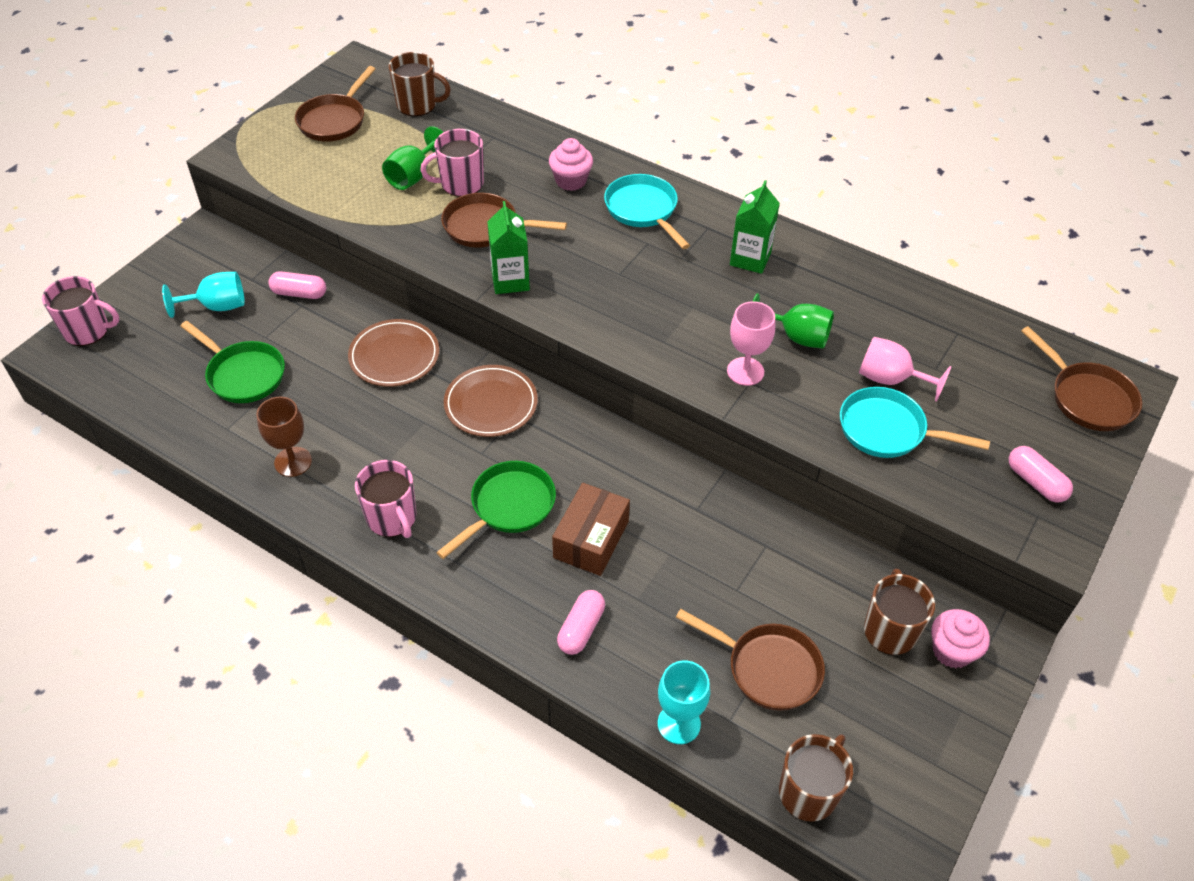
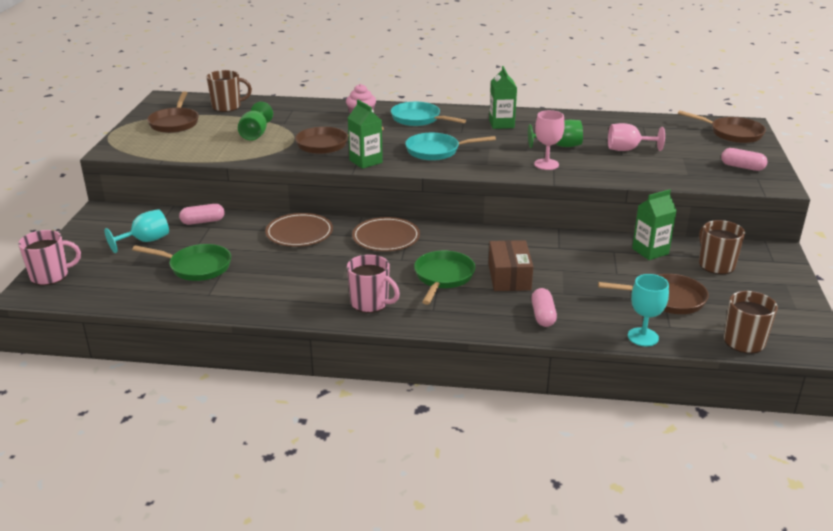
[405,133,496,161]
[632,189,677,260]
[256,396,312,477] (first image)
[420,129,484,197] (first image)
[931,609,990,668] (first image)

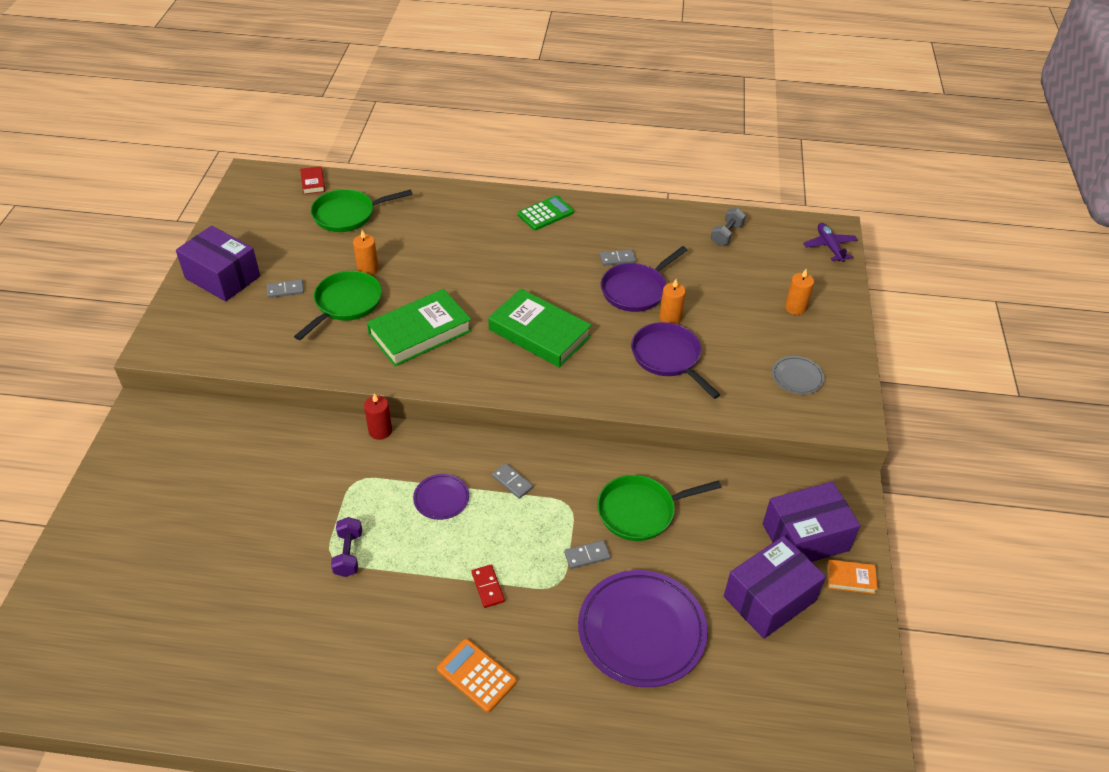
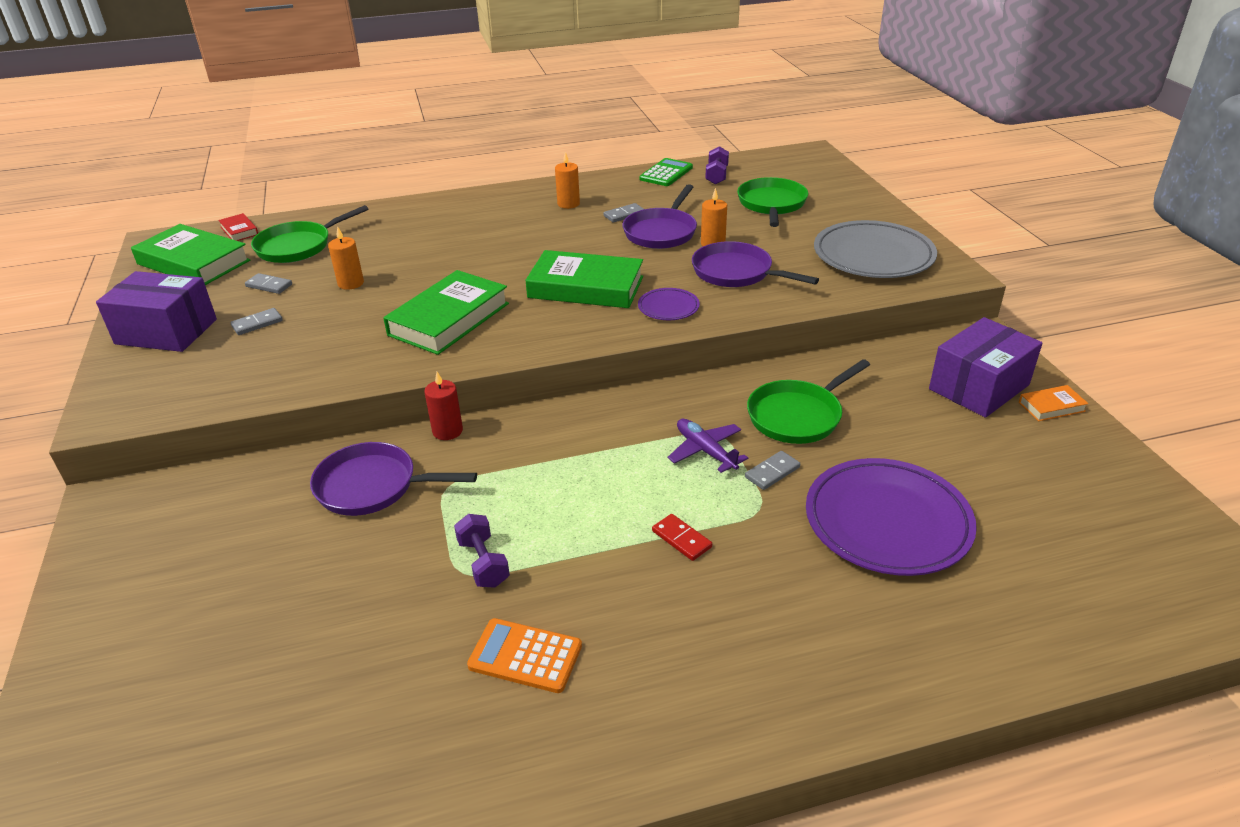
[131,224,250,285]
[245,273,292,294]
[310,442,477,516]
[467,618,582,693]
[555,152,580,209]
[638,288,700,320]
[639,158,693,186]
[668,419,748,473]
[705,146,729,184]
[737,177,808,227]
[814,220,937,278]
[724,536,826,639] (first image)

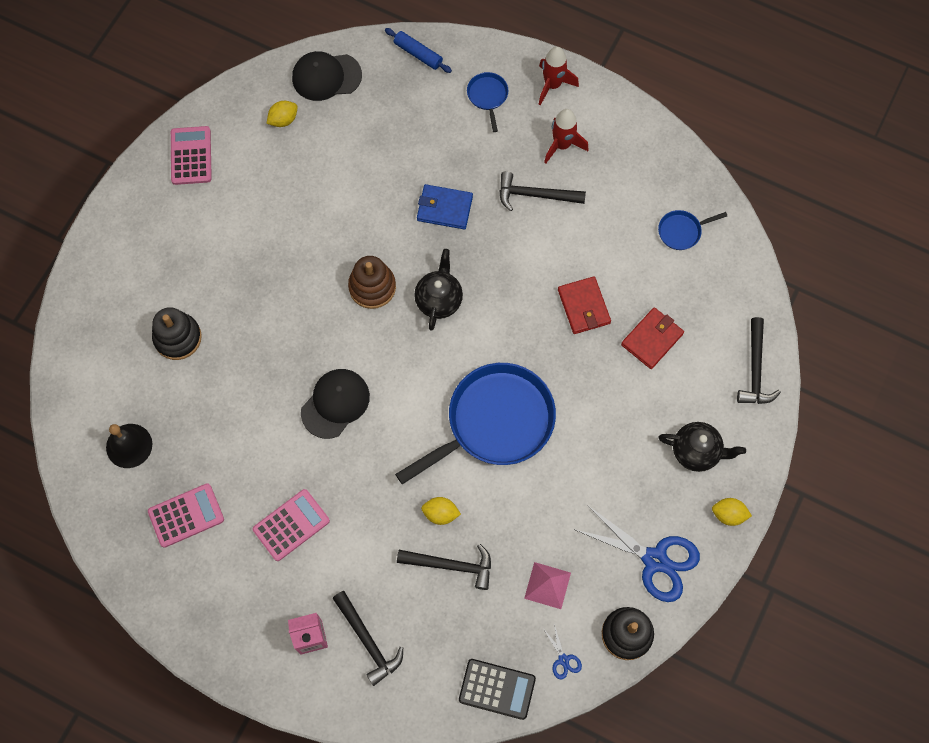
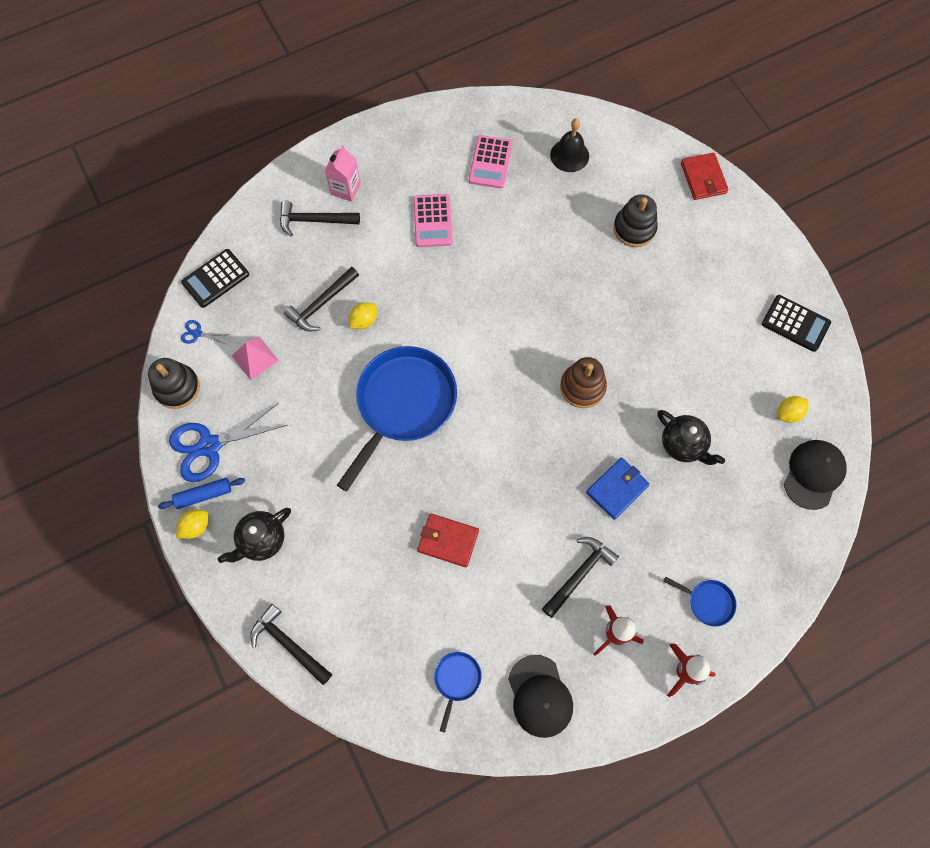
[158,478,245,509]
[337,346,457,491]
[508,655,573,738]
[657,410,725,465]
[681,153,729,200]
[762,295,831,352]
[778,396,809,423]

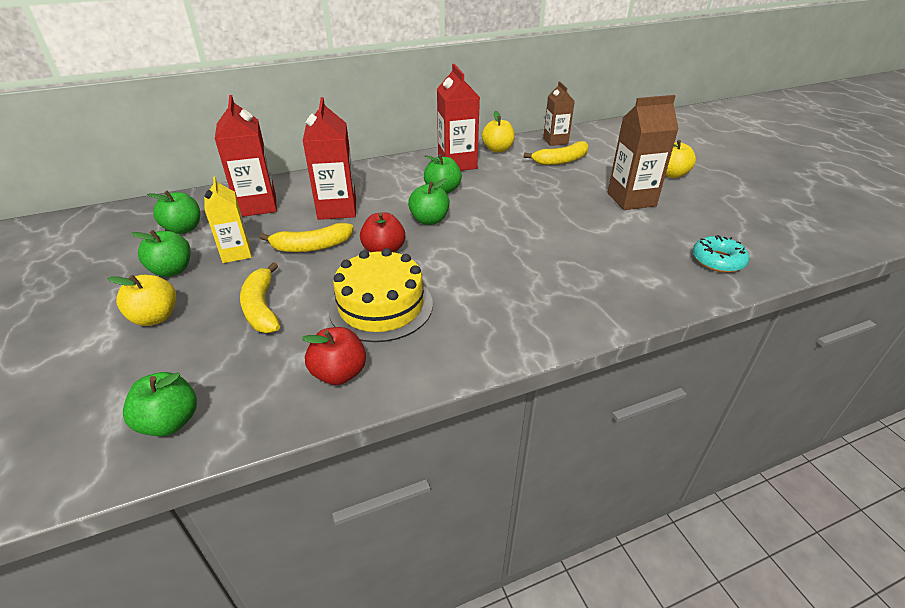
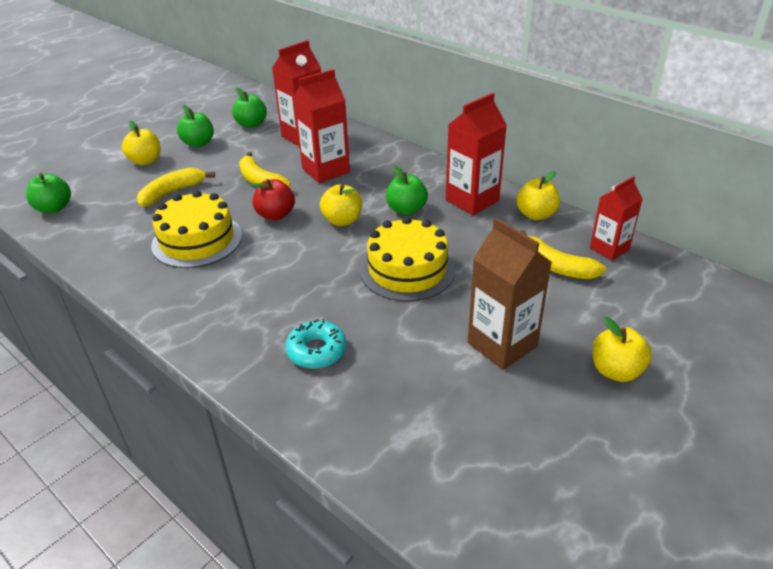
[285,319,347,369]
[320,184,362,226]
[360,216,455,301]
[590,176,642,261]
[204,177,252,263] (first image)
[302,327,366,385] (first image)

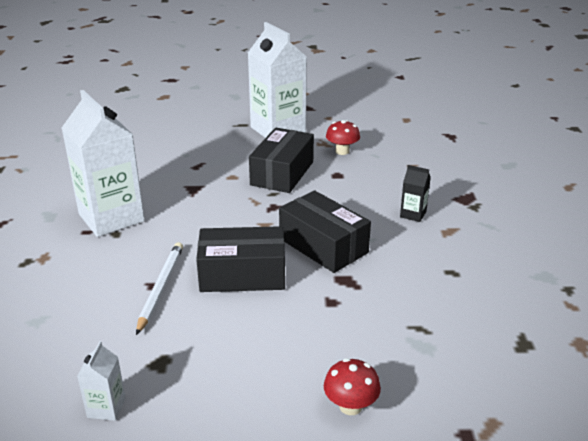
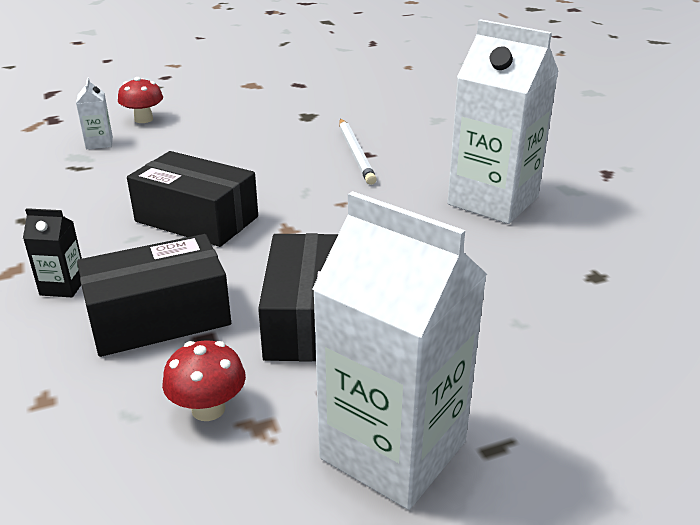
[76,77,113,149]
[77,234,231,357]

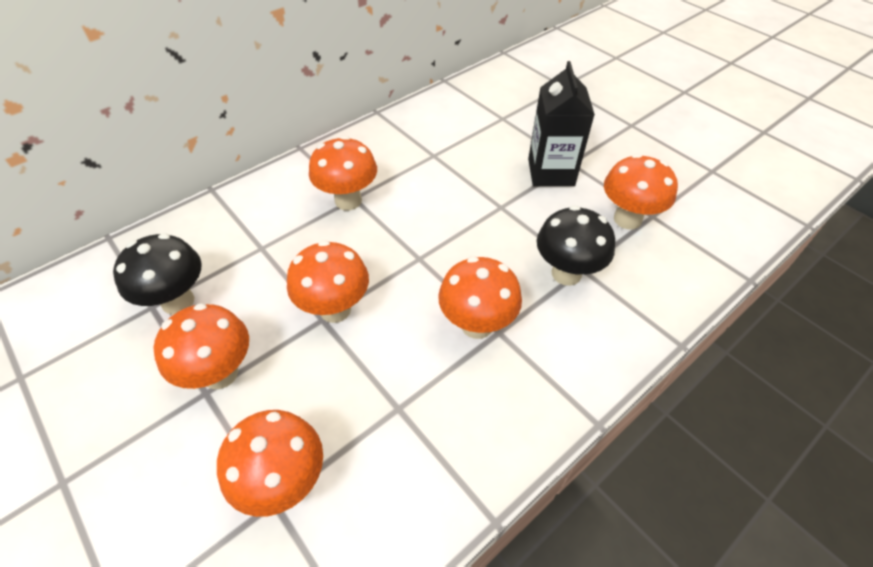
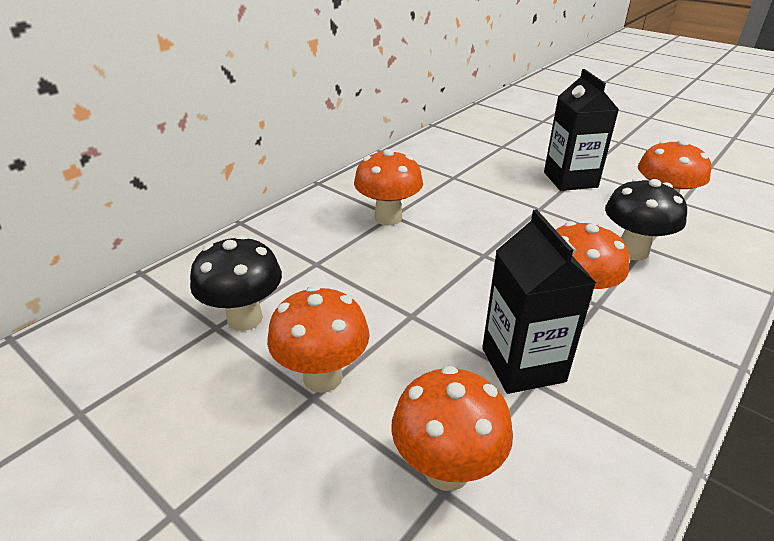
[482,209,596,394]
[287,240,369,323] (first image)

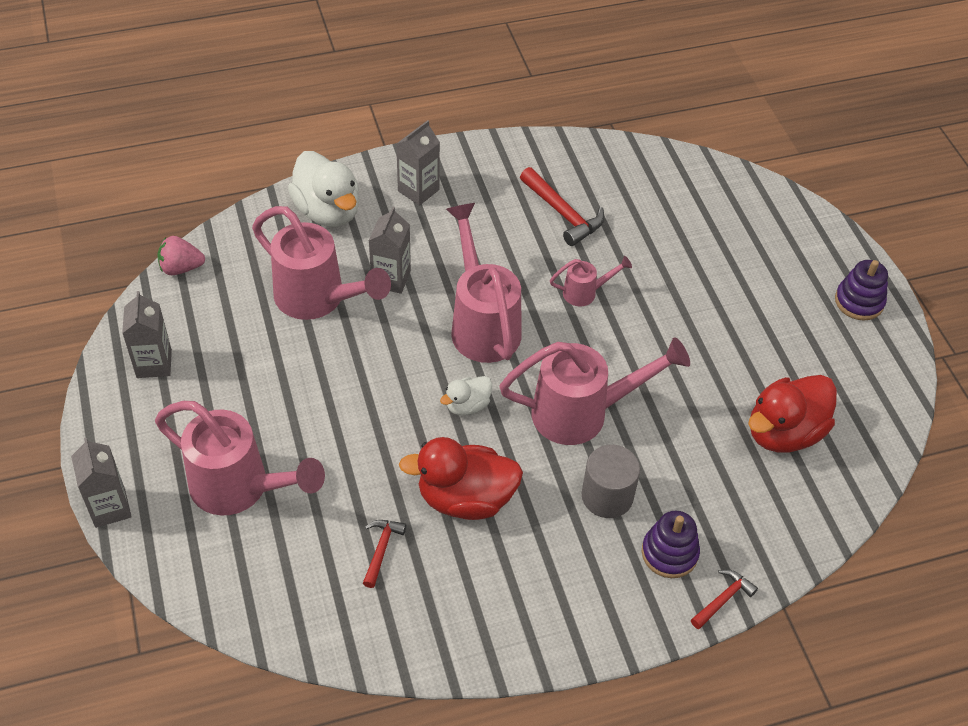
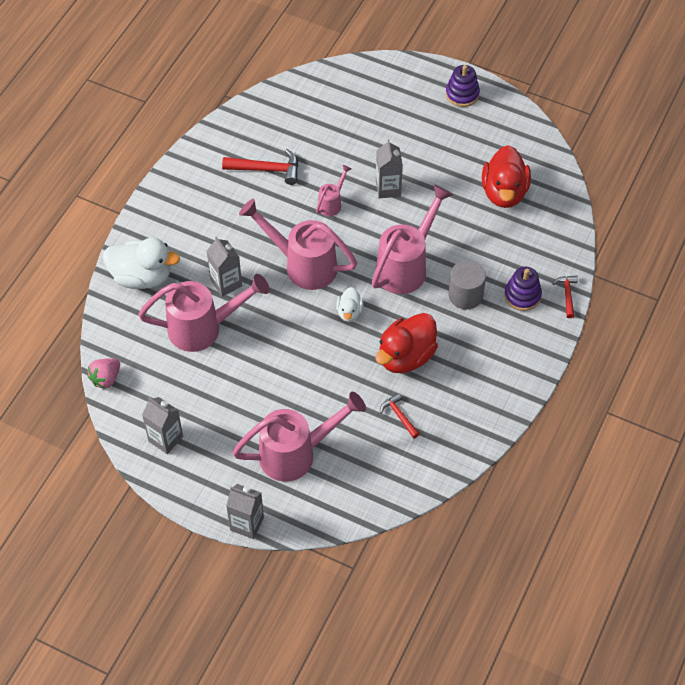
[376,139,403,198]

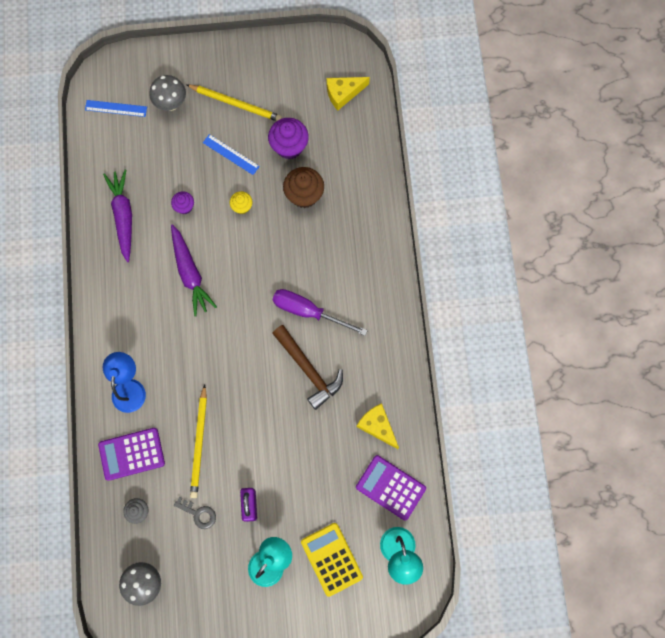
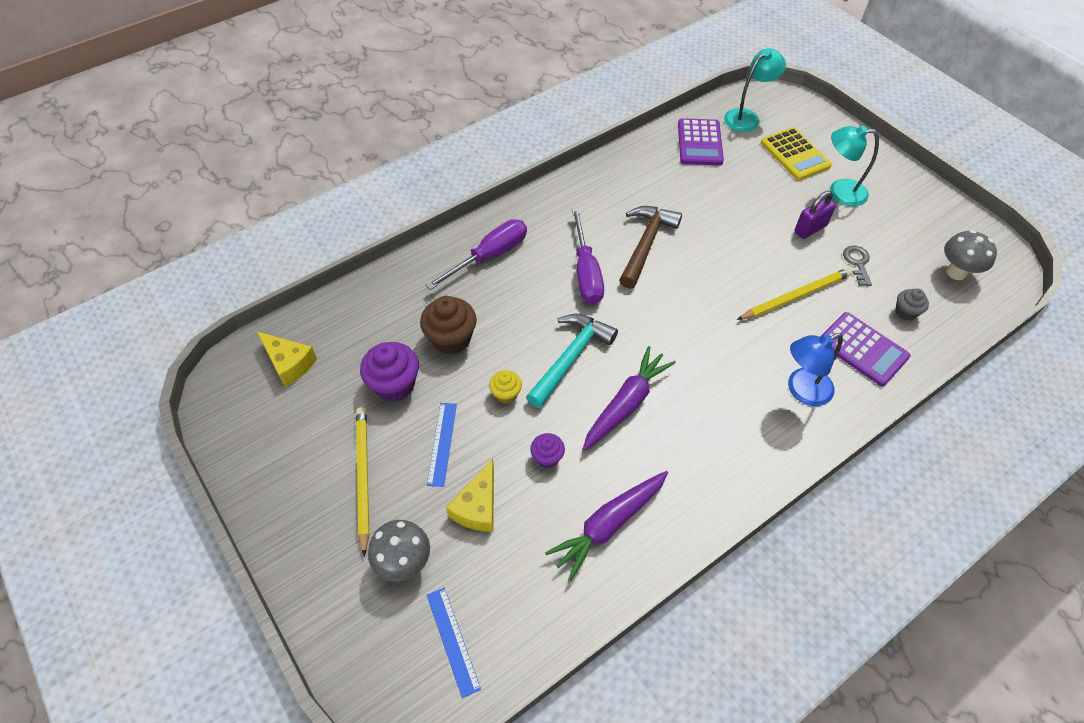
[426,219,527,290]
[446,458,494,532]
[526,314,618,408]
[761,127,832,180]

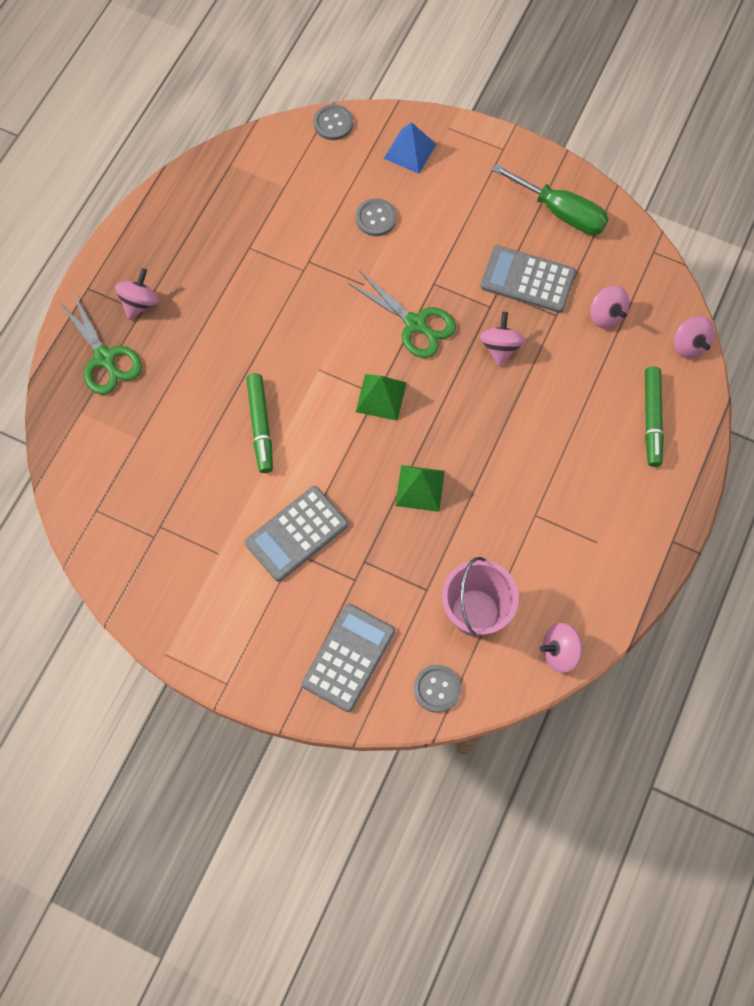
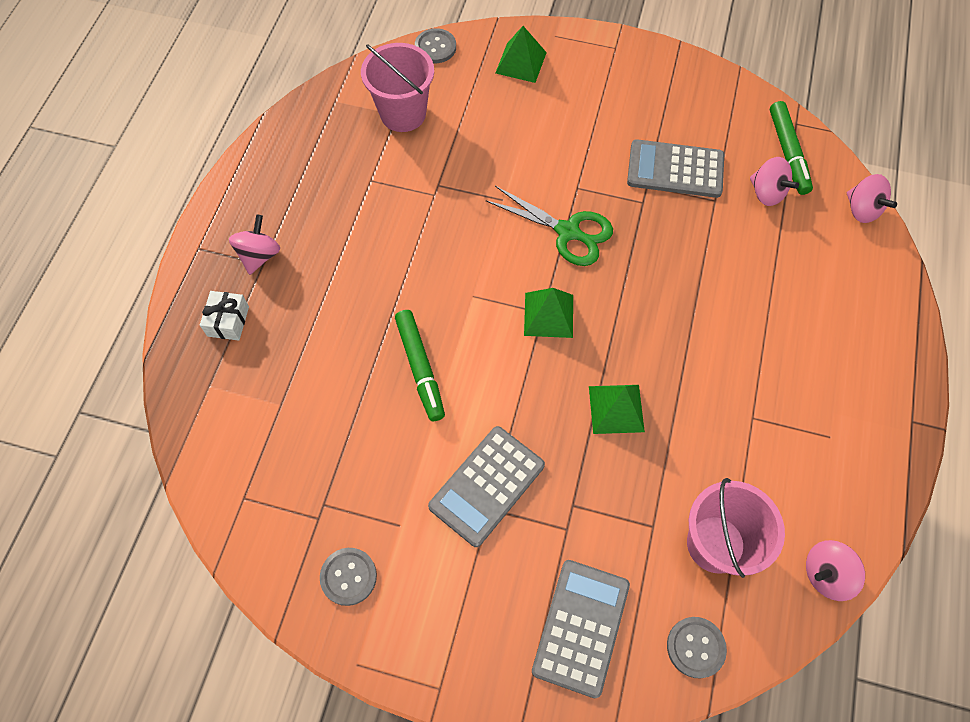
[200,291,249,341]
[320,548,377,606]
[361,43,434,132]
[495,26,547,83]
[770,101,813,195]
[480,312,525,366] (first image)
[492,164,609,235] (first image)

